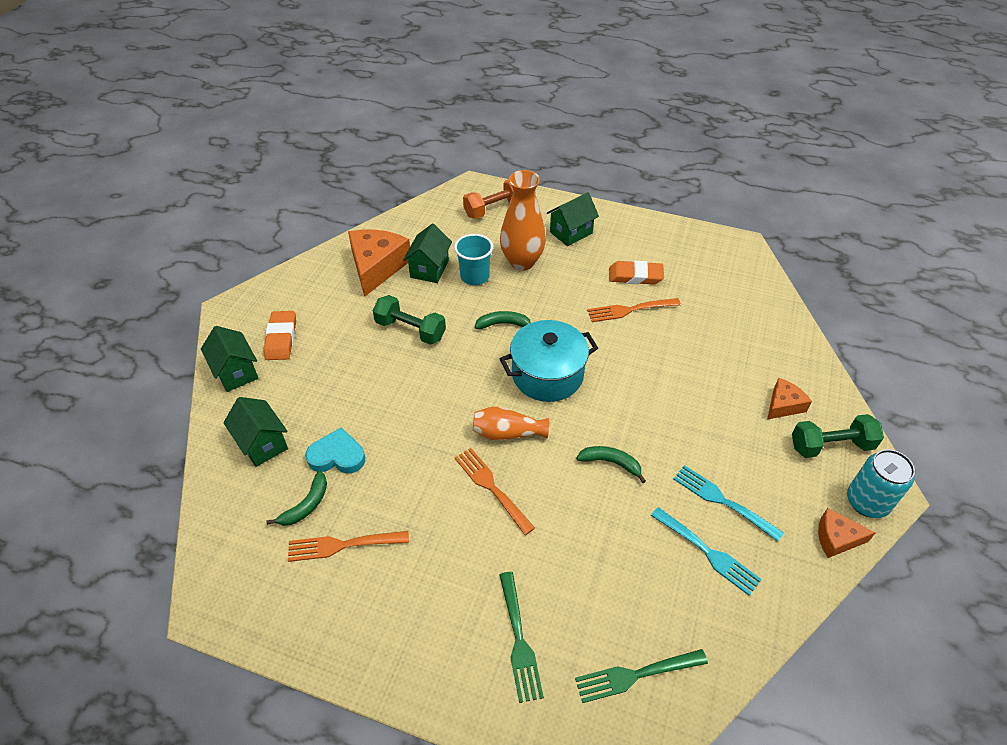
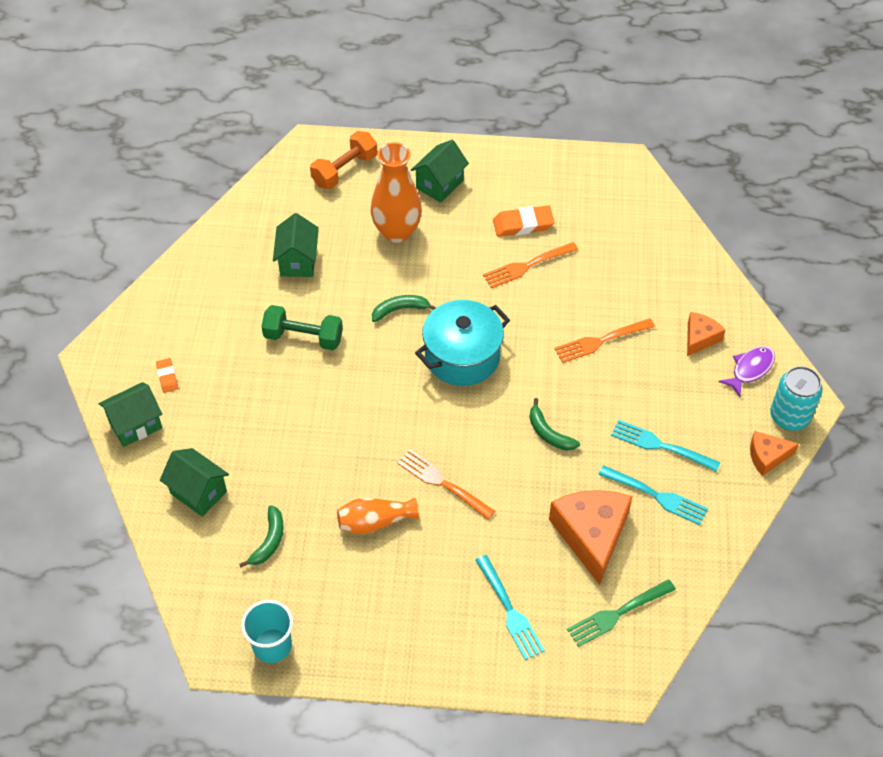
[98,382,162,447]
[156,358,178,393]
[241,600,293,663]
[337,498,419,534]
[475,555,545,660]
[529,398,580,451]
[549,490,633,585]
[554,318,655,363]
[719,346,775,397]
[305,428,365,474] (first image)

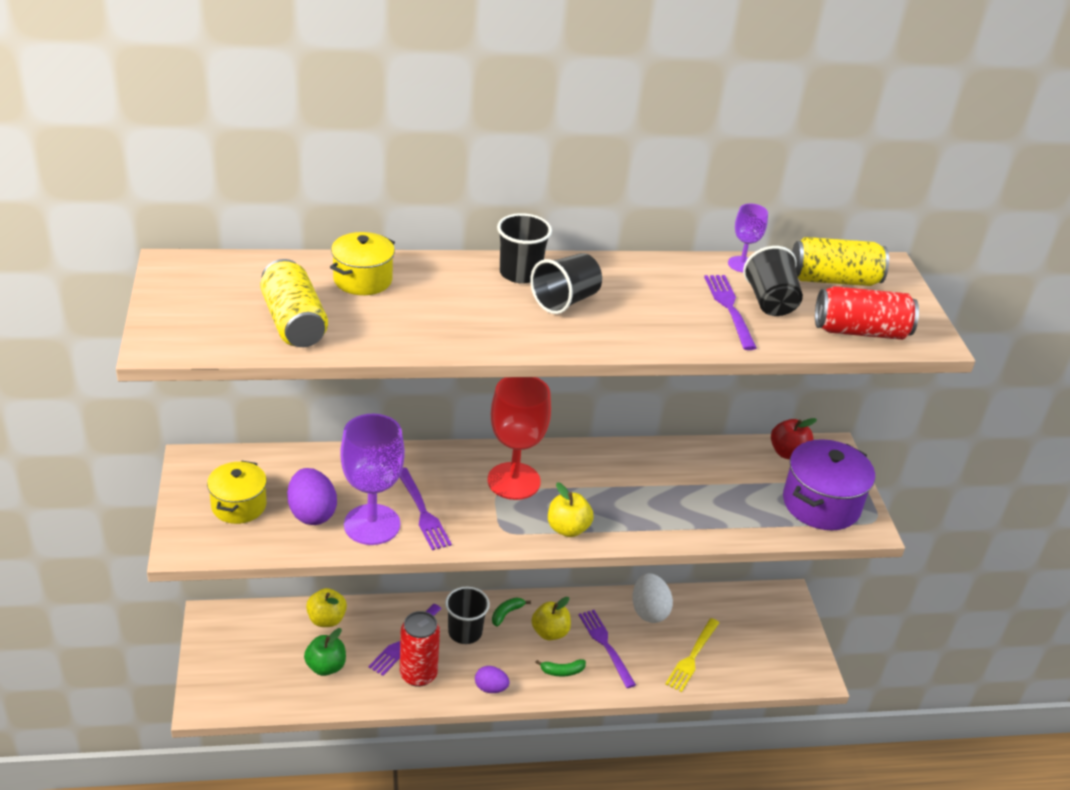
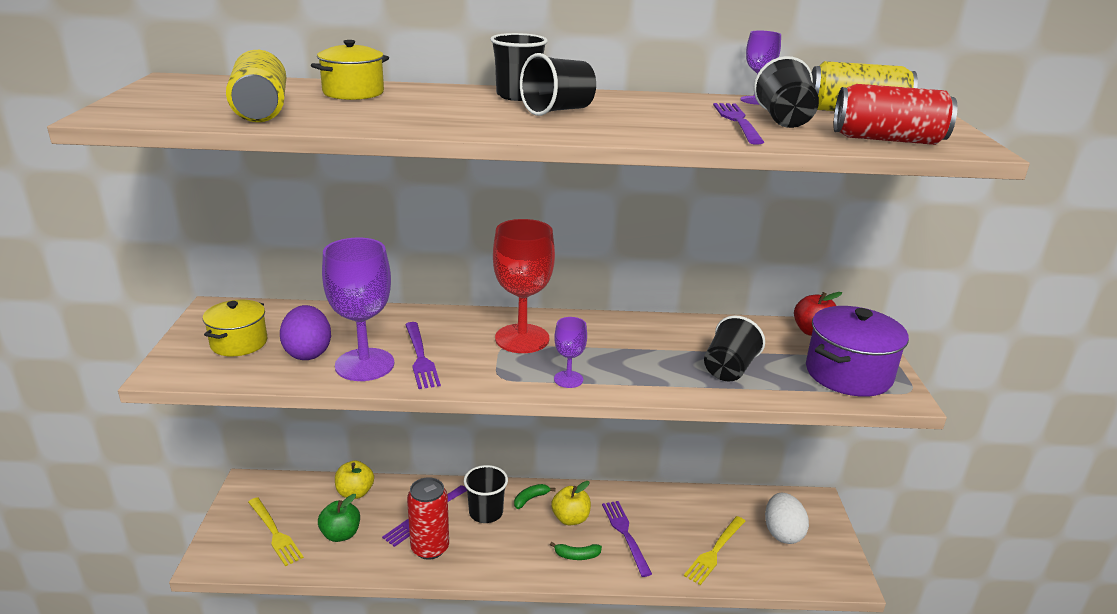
[248,497,304,566]
[554,317,587,388]
[704,315,765,382]
[765,493,809,544]
[475,666,510,693] (first image)

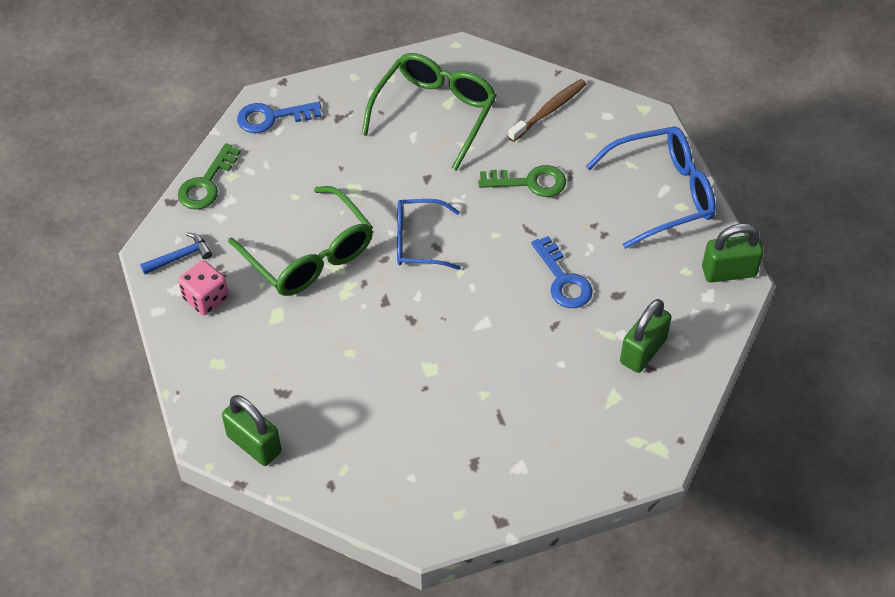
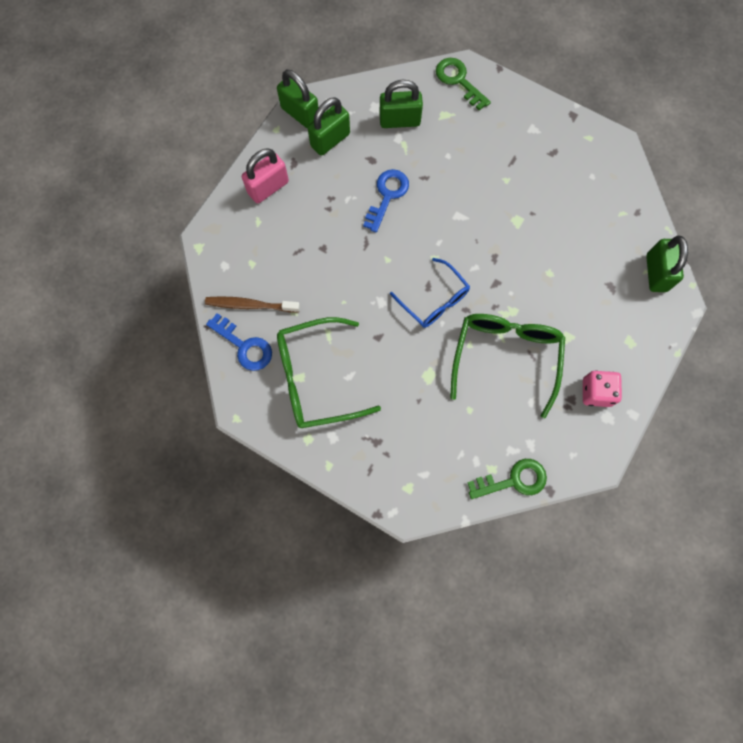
[206,313,272,371]
[242,148,289,204]
[308,98,350,156]
[436,58,491,111]
[140,232,212,274] (first image)

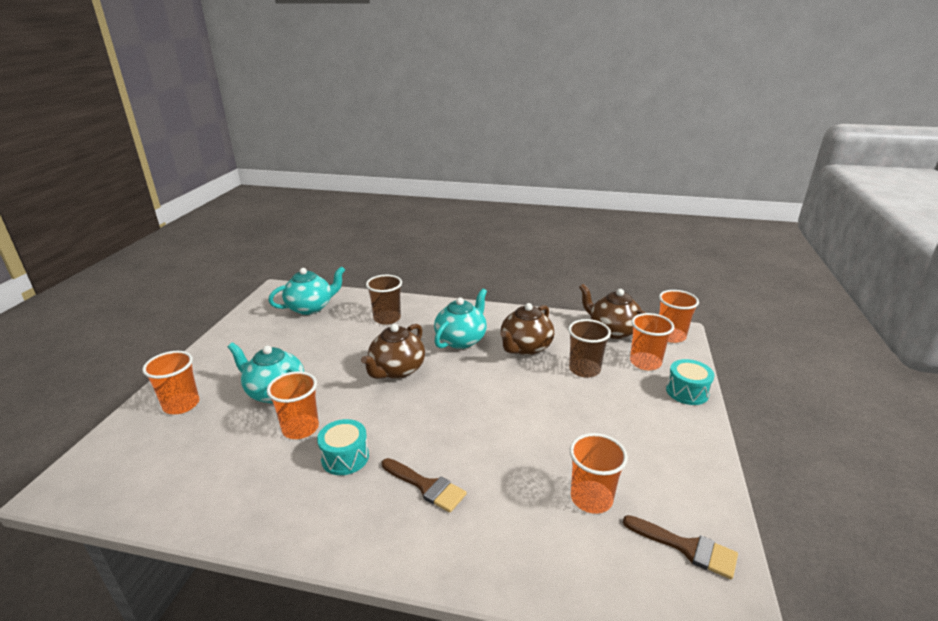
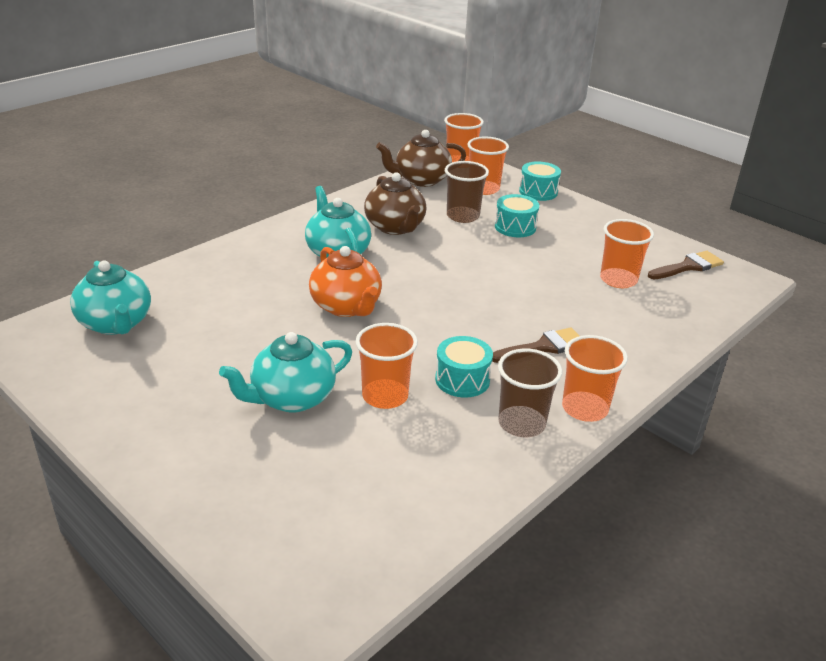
[70,261,151,335]
[309,246,382,317]
[495,194,539,237]
[498,349,562,437]
[562,335,628,422]

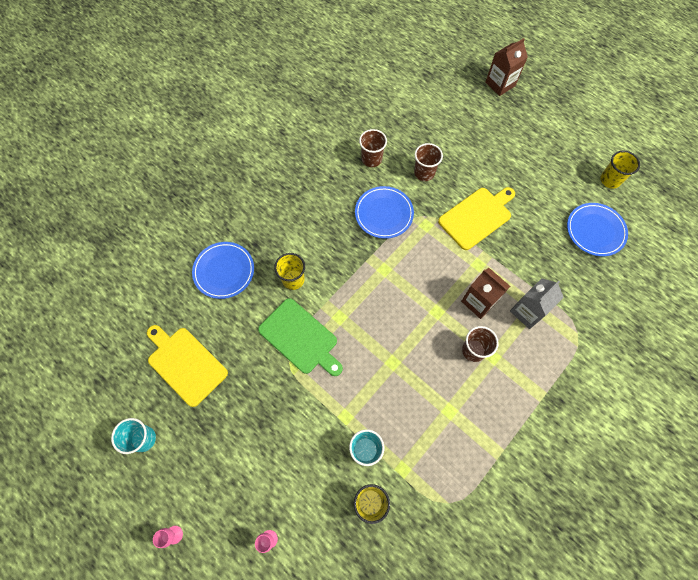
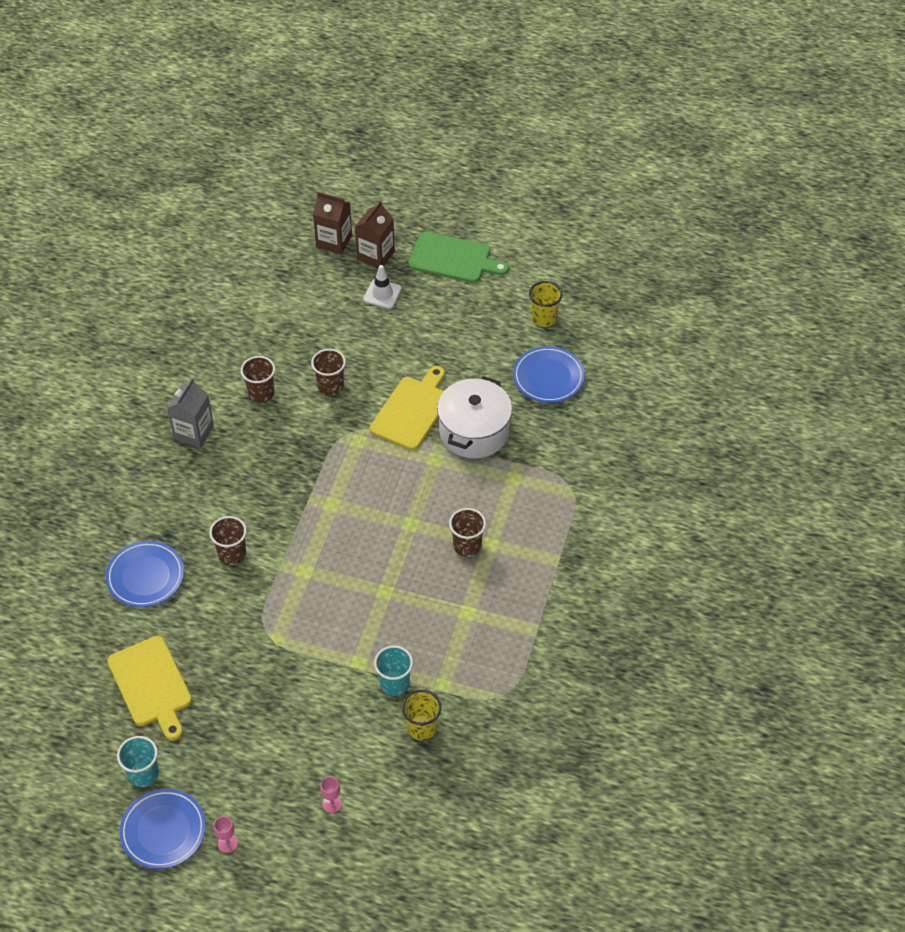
[107,636,192,741]
[119,789,206,869]
[167,378,214,448]
[209,516,247,565]
[313,192,352,254]
[363,265,402,309]
[408,231,509,283]
[437,376,512,458]

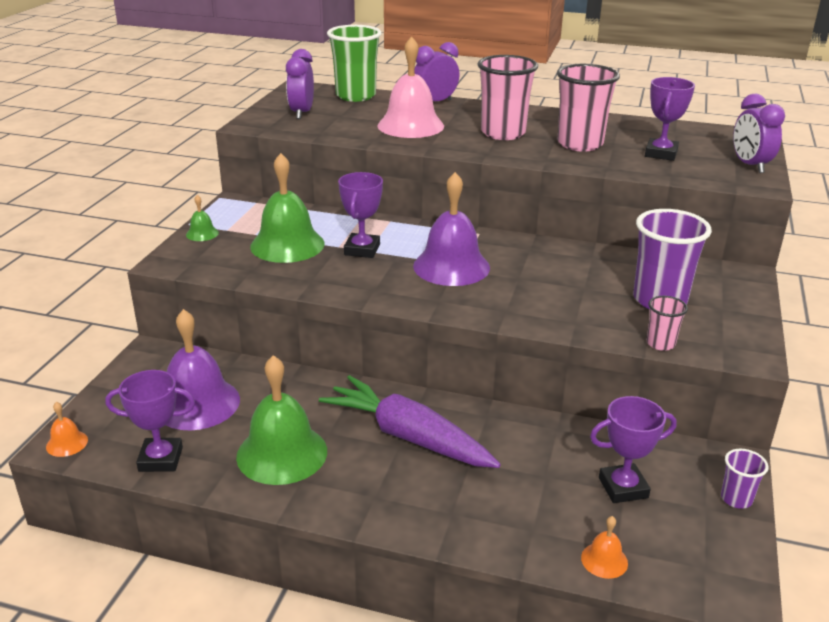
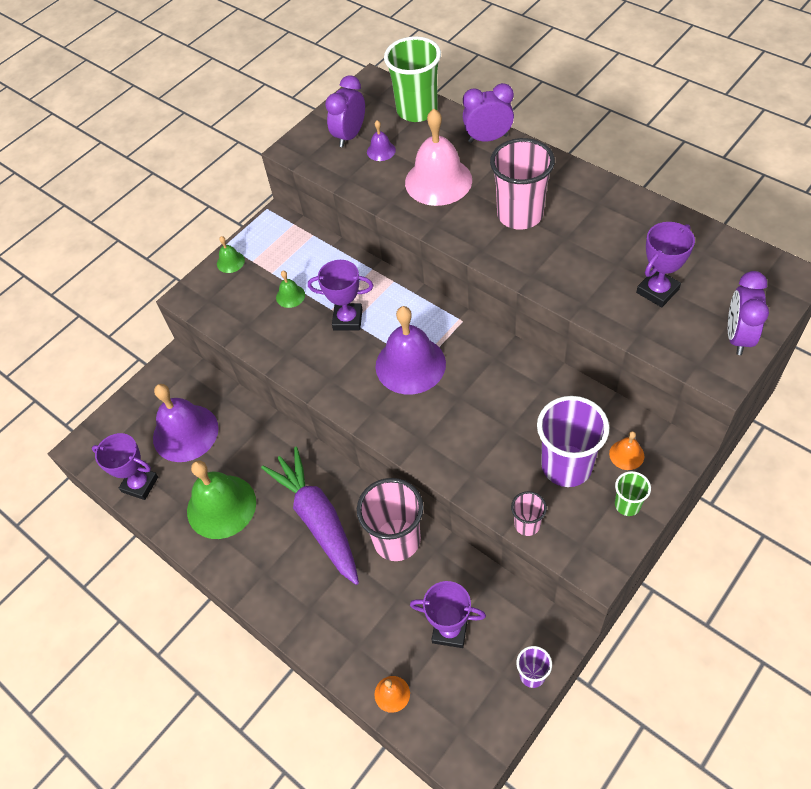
[276,271,305,308]
[308,260,373,330]
[357,478,424,561]
[367,120,396,161]
[609,431,644,470]
[615,471,651,516]

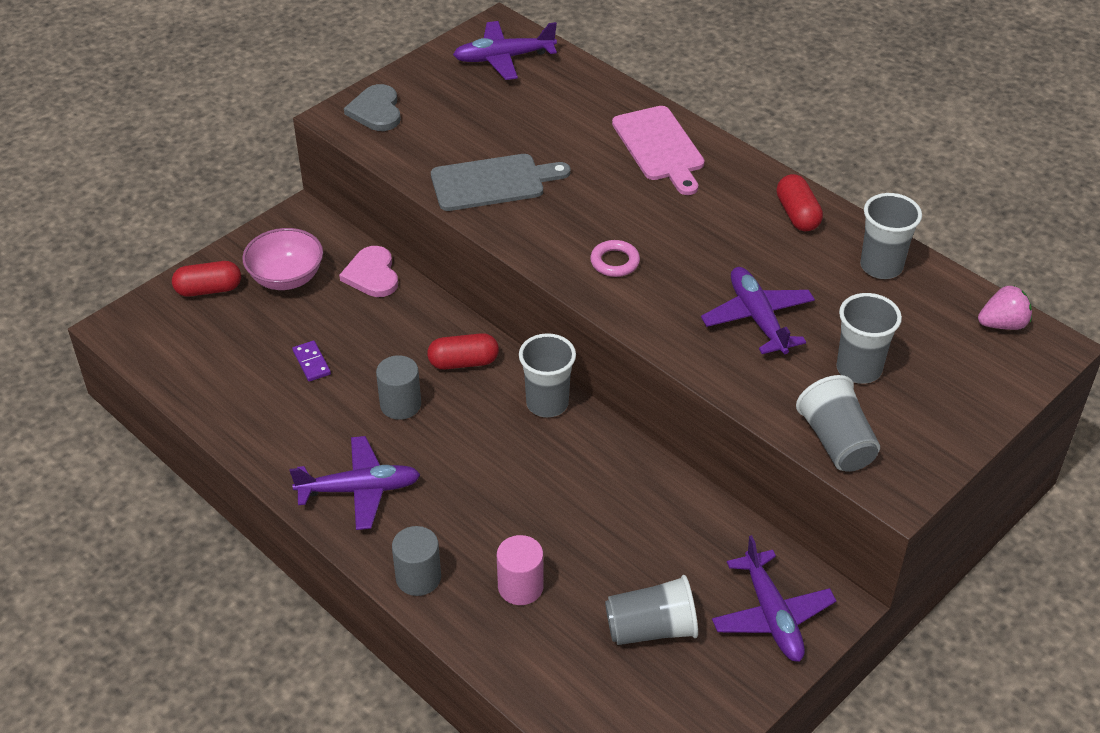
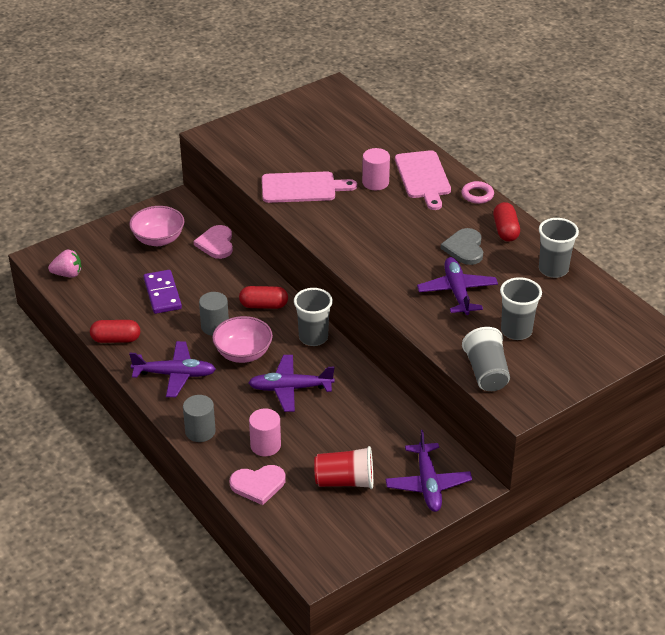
[48,250,81,277]
[90,320,140,343]
[144,270,182,314]
[212,316,273,363]
[230,465,286,505]
[248,355,335,412]
[262,171,357,203]
[314,446,373,489]
[362,148,390,190]
[441,228,483,265]
[462,181,494,204]

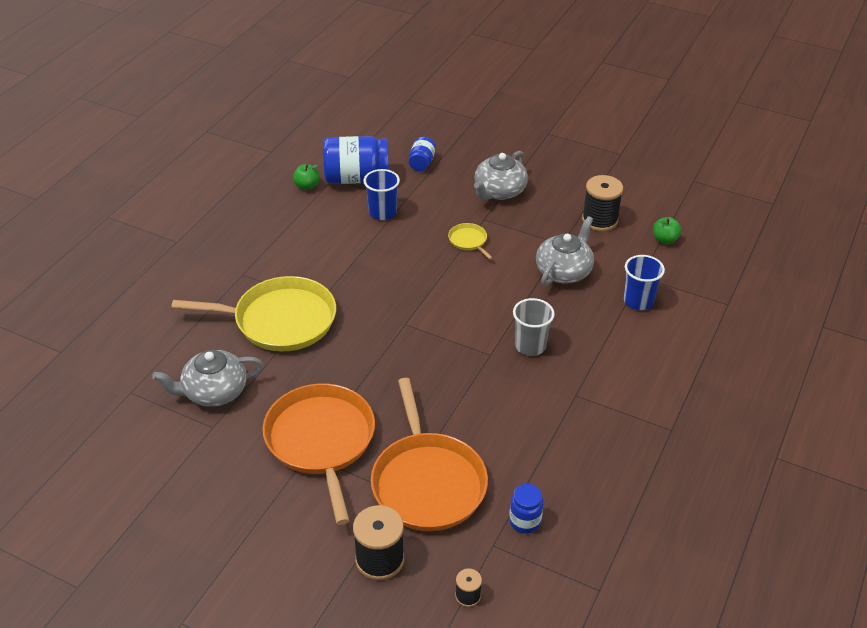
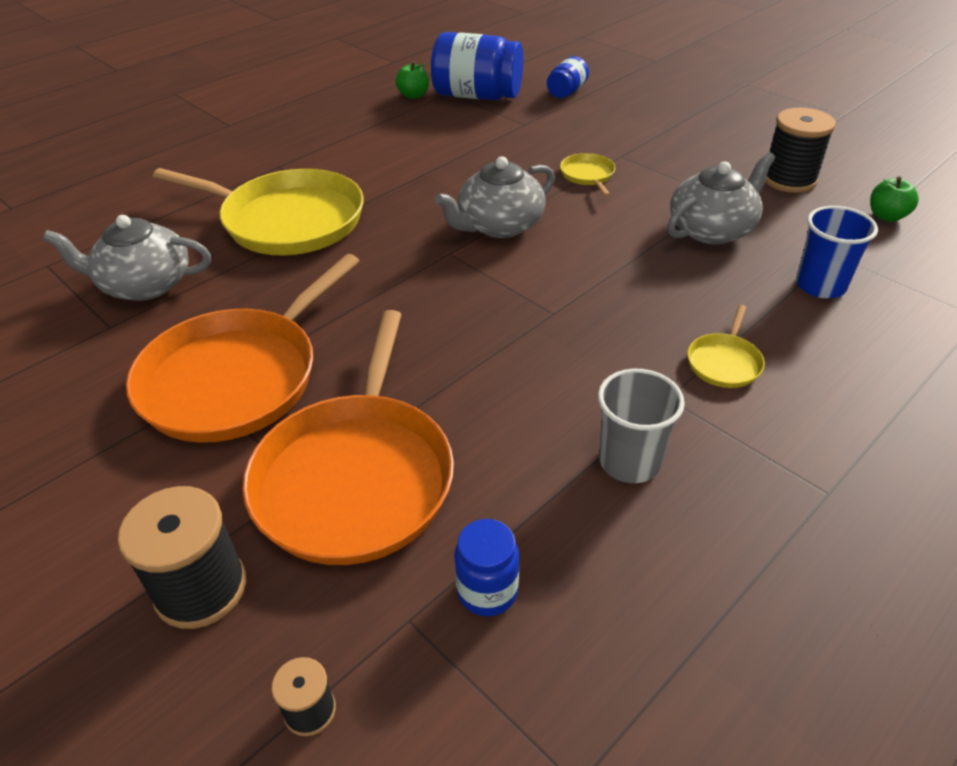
[126,254,360,443]
[435,156,555,238]
[598,369,685,483]
[687,305,765,388]
[363,169,400,220] (first image)

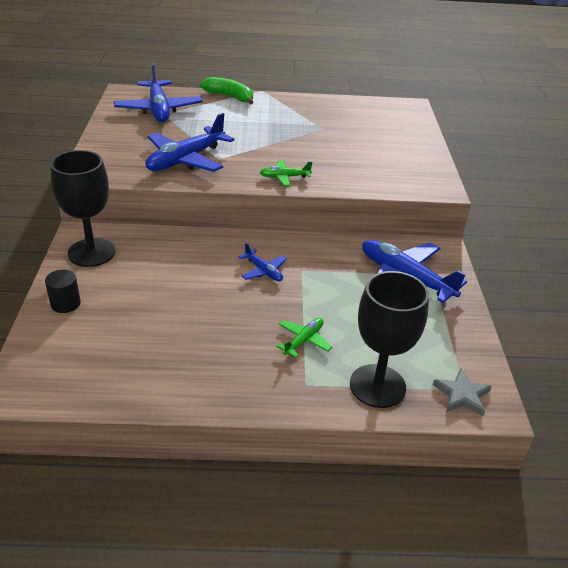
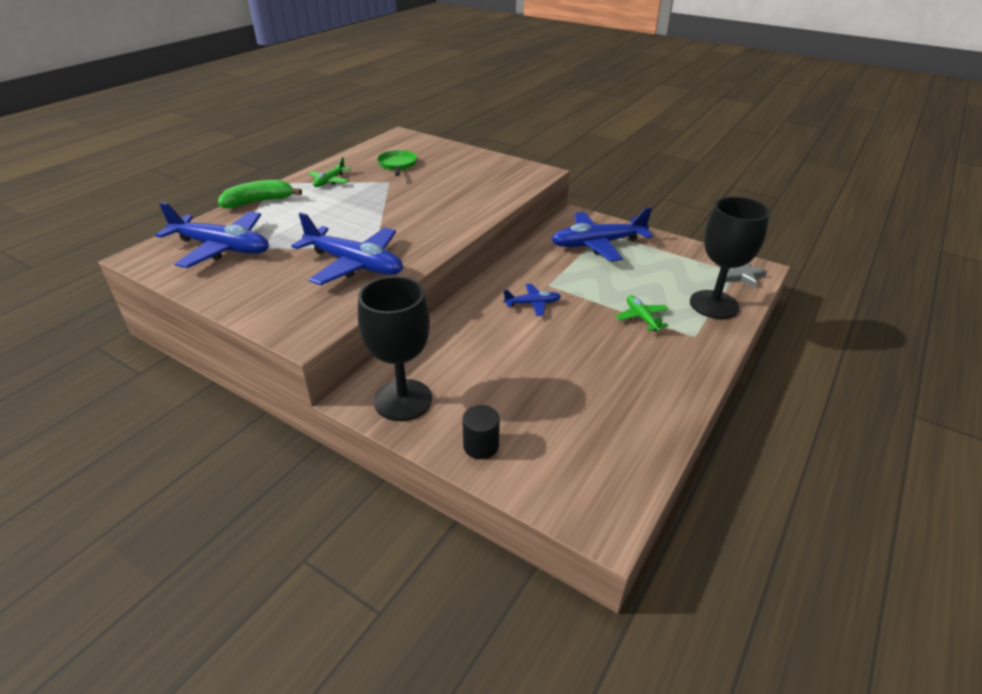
[291,212,403,285]
[308,157,351,187]
[377,150,417,176]

